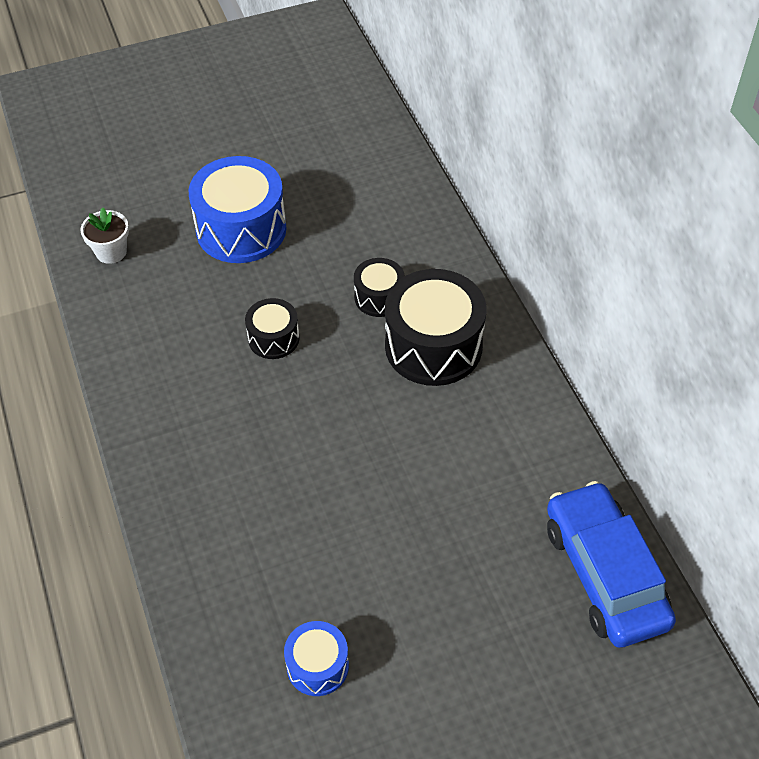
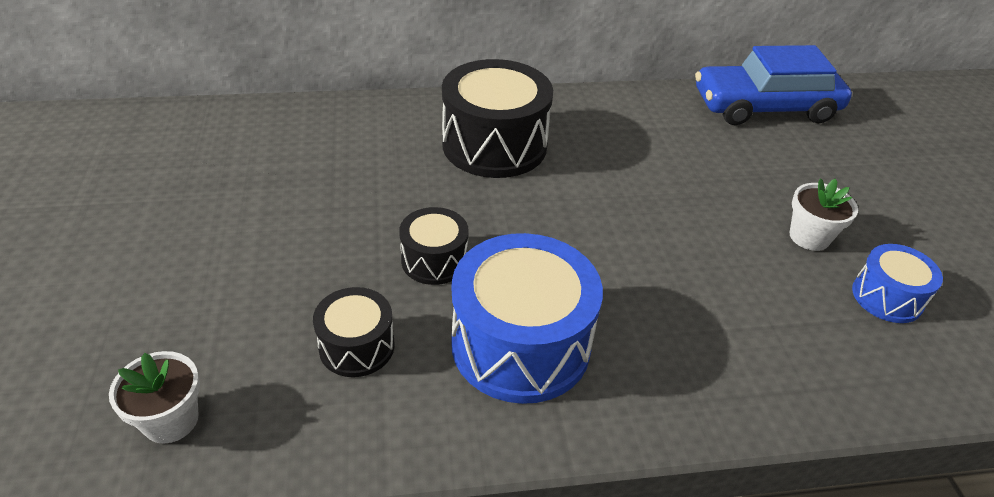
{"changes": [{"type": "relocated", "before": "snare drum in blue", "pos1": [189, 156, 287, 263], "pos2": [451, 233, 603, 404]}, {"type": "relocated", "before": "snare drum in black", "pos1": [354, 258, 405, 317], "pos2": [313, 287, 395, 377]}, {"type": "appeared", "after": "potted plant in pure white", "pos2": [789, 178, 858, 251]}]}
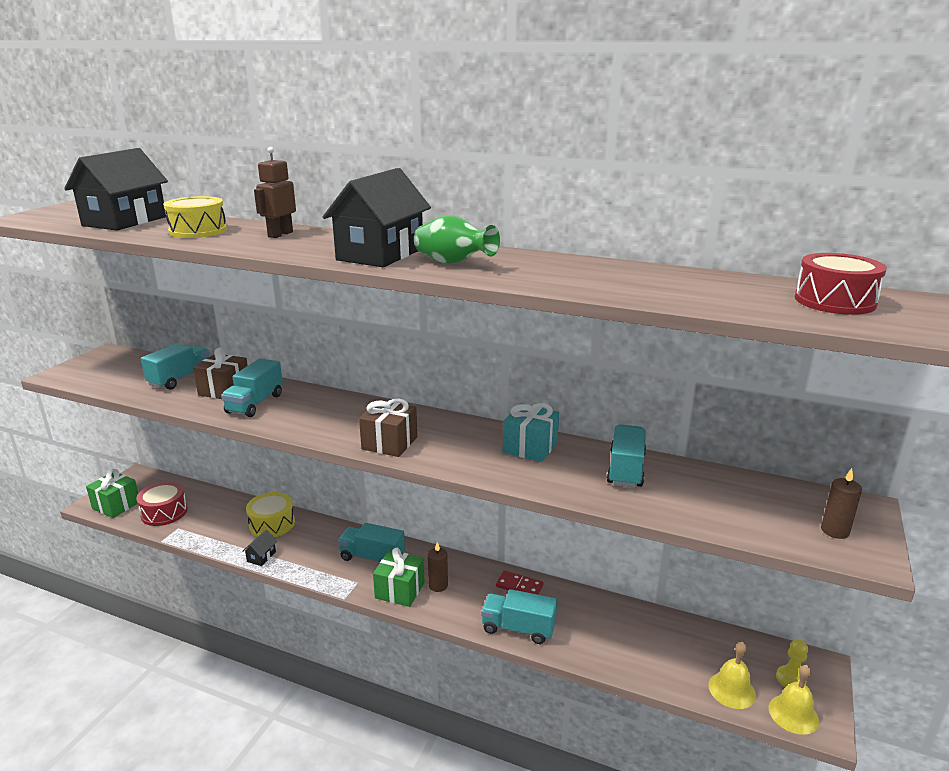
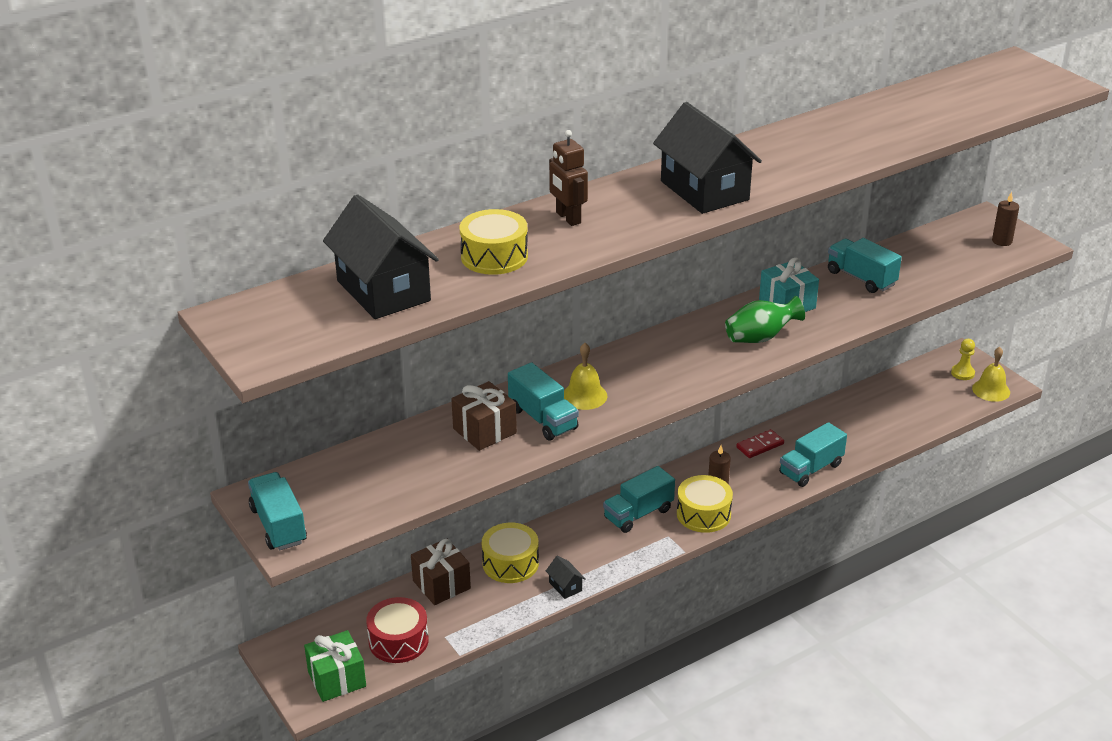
{"changes": [{"type": "relocated", "before": "flower vase in emerald", "pos1": [414, 215, 500, 264], "pos2": [725, 296, 805, 343]}, {"type": "missing", "before": "snare drum in scarlet", "pos1": [795, 253, 887, 315]}, {"type": "relocated", "before": "toy truck in teal", "pos1": [141, 343, 210, 390], "pos2": [248, 472, 307, 550]}, {"type": "relocated", "before": "wrapped gift in brown", "pos1": [359, 399, 417, 457], "pos2": [411, 538, 471, 605]}, {"type": "exchanged", "before": "wrapped gift in emerald", "after": "snare drum in yellow", "pos1": [373, 548, 425, 607], "pos2": [677, 475, 733, 533]}, {"type": "relocated", "before": "school bell in yellow", "pos1": [708, 642, 756, 709], "pos2": [564, 343, 607, 410]}]}
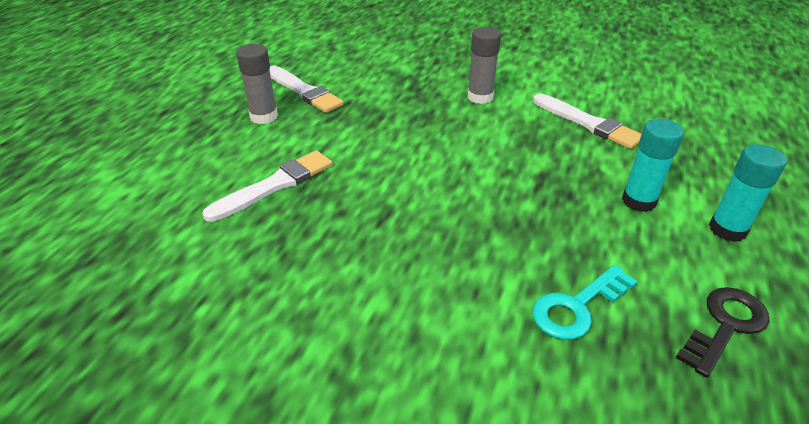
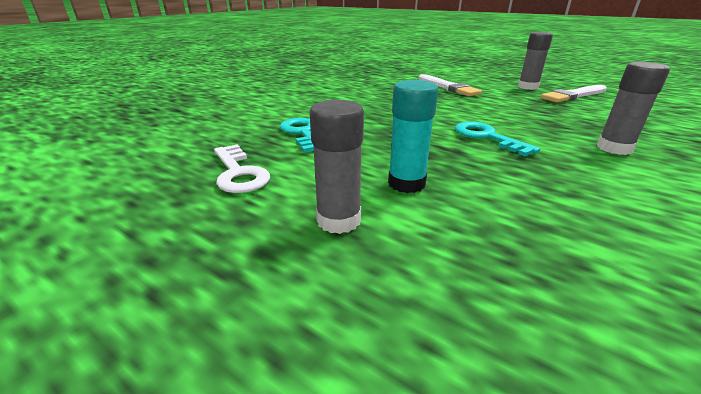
{"changes": [{"type": "missing", "before": "brush in pure white", "pos1": [533, 93, 641, 149]}, {"type": "colour", "before": "glue in teal", "after": "glue in gray", "pos1": [709, 144, 787, 242], "pos2": [309, 100, 364, 234]}, {"type": "colour", "before": "latchkey in black", "after": "latchkey in pure white", "pos1": [676, 287, 770, 378], "pos2": [214, 144, 270, 193]}, {"type": "appeared", "after": "latchkey in teal", "pos2": [455, 121, 541, 156]}]}
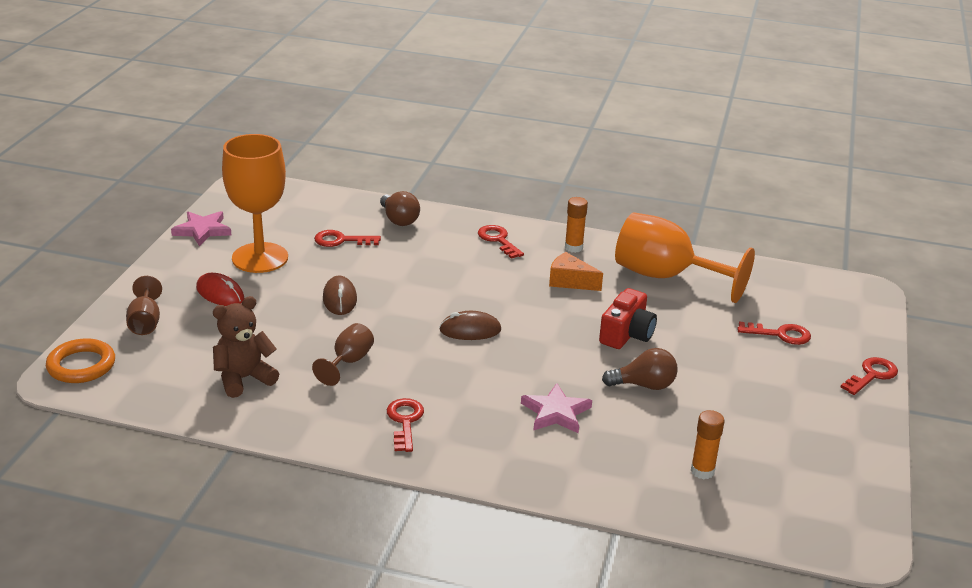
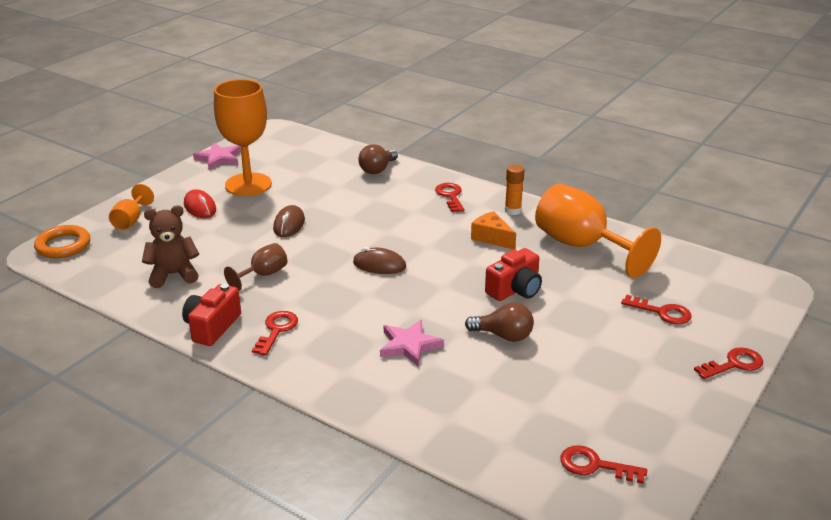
{"changes": [{"type": "spun", "before": "light bulb in brown", "pos1": [380, 191, 420, 226], "pos2": [358, 144, 398, 174], "turn": 45}, {"type": "relocated", "before": "latchkey in scarlet", "pos1": [314, 230, 381, 247], "pos2": [560, 445, 647, 484]}, {"type": "colour", "before": "wine glass in brown", "after": "wine glass in bright orange", "pos1": [126, 276, 162, 335], "pos2": [109, 184, 154, 230]}, {"type": "missing", "before": "glue in bright orange", "pos1": [691, 410, 724, 479]}, {"type": "appeared", "after": "photo camera in scarlet", "pos2": [182, 283, 241, 346]}]}
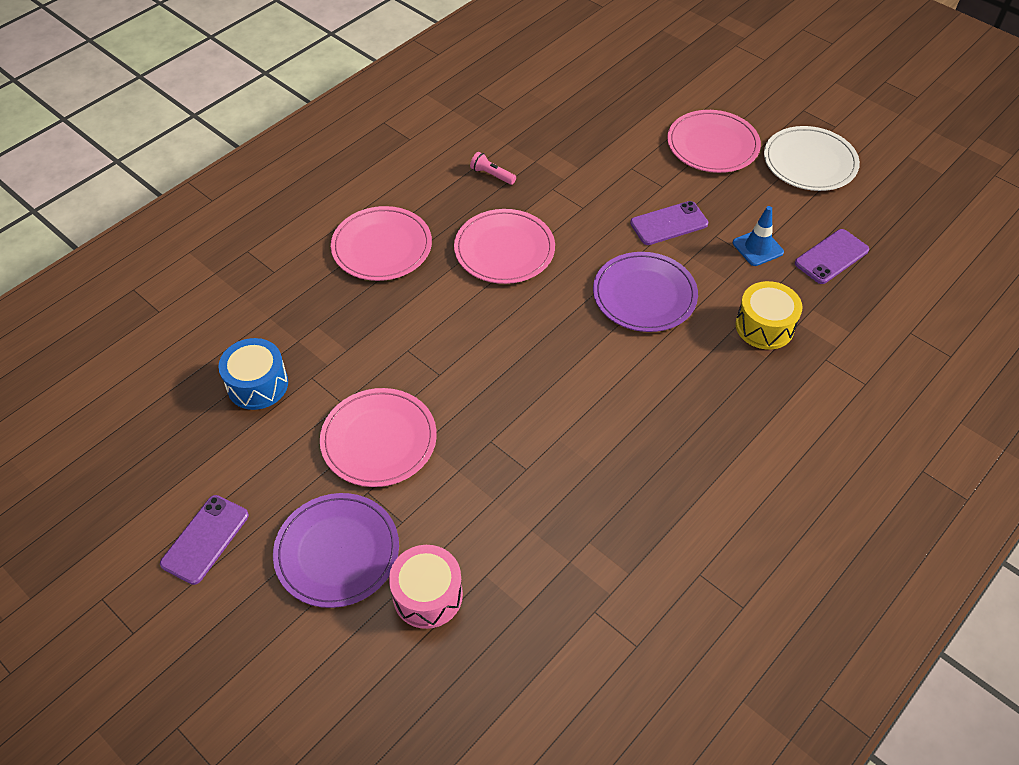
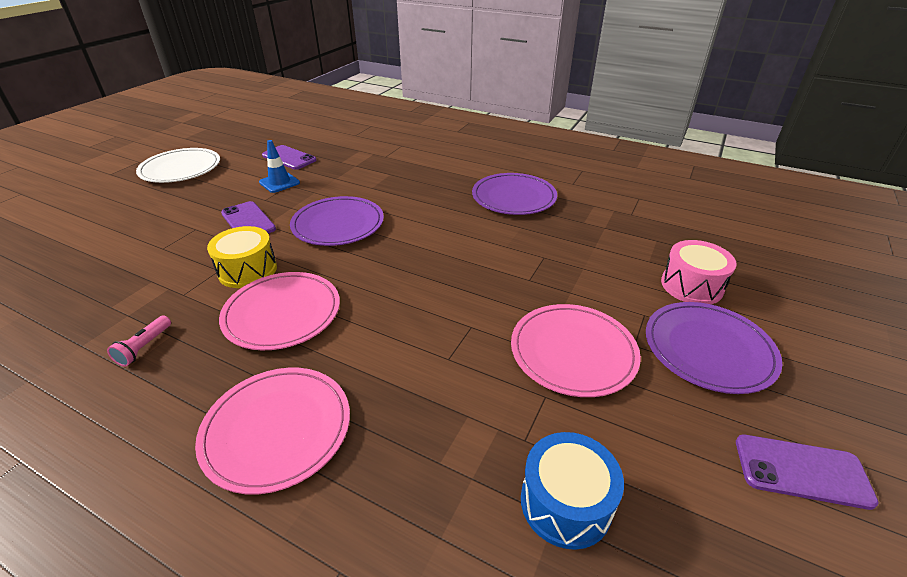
{"changes": [{"type": "missing", "before": "flat dish in rosy", "pos1": [667, 110, 761, 173]}, {"type": "relocated", "before": "snare drum in yellow", "pos1": [735, 281, 803, 350], "pos2": [207, 226, 277, 288]}, {"type": "appeared", "after": "flat dish in royal purple", "pos2": [472, 173, 557, 215]}]}
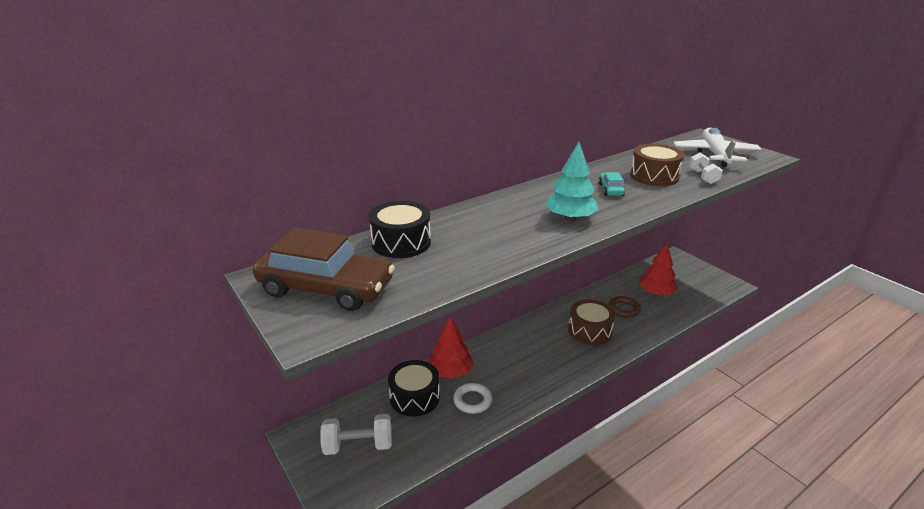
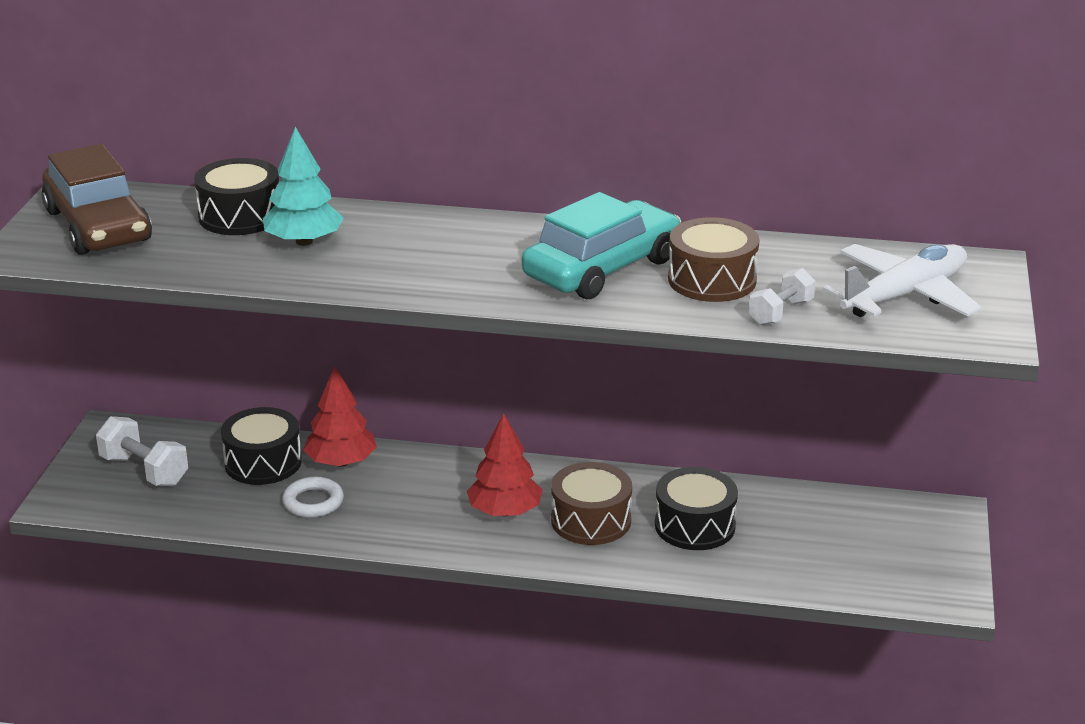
{"changes": [{"type": "relocated", "before": "fir tree in teal", "pos1": [545, 142, 599, 221], "pos2": [263, 127, 344, 246]}, {"type": "size", "before": "automobile in teal", "pos1": [598, 172, 625, 196], "pos2": [522, 192, 681, 299], "scale": 2.31}, {"type": "relocated", "before": "fir tree in scarlet", "pos1": [639, 244, 678, 296], "pos2": [467, 413, 543, 516]}, {"type": "exchanged", "before": "hoop in brown", "after": "snare drum in black", "pos1": [608, 296, 641, 318], "pos2": [655, 467, 738, 550]}]}
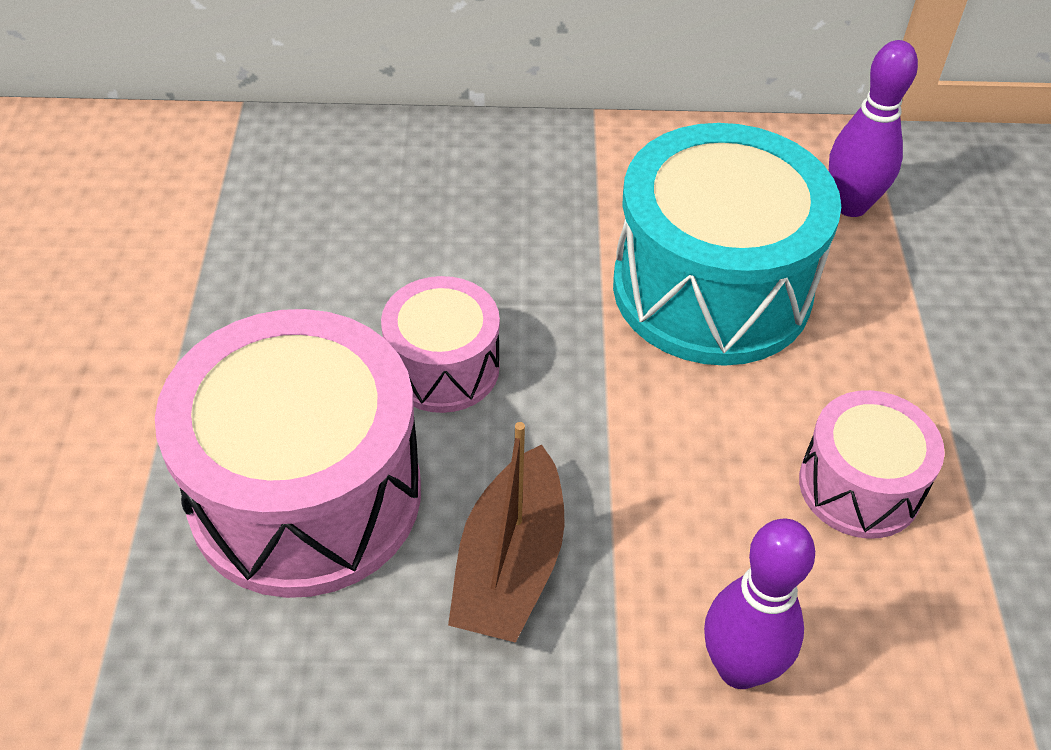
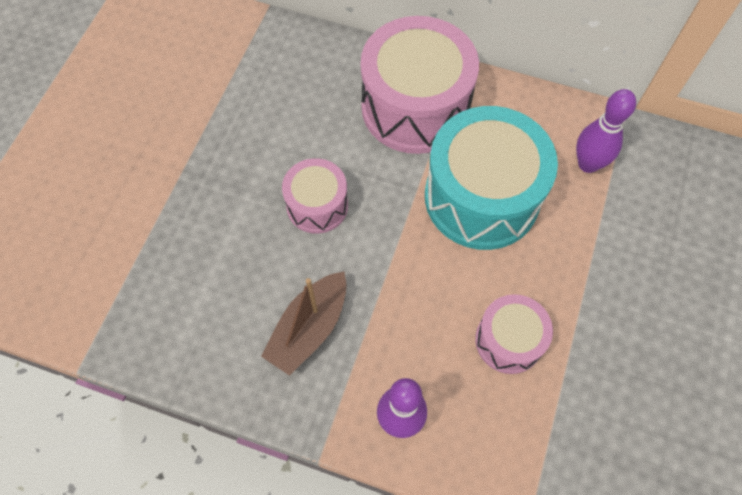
{"changes": [{"type": "relocated", "before": "snare drum in rosy", "pos1": [155, 309, 421, 598], "pos2": [361, 16, 479, 154]}]}
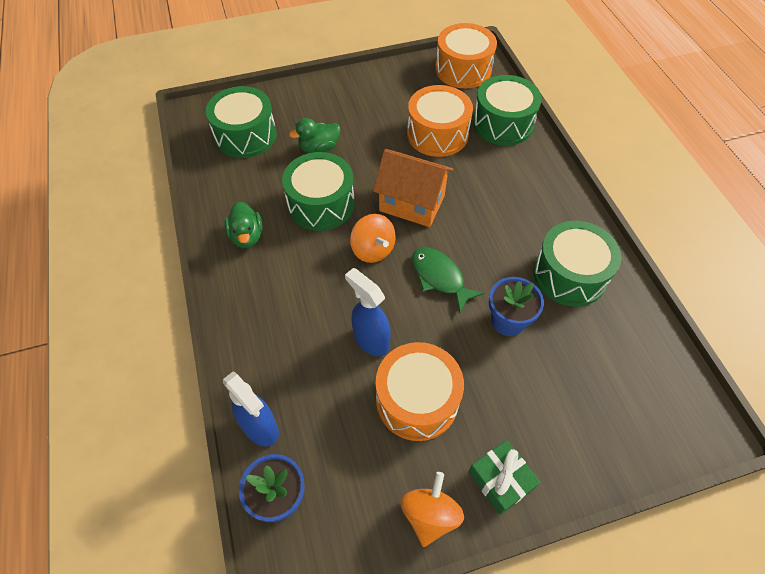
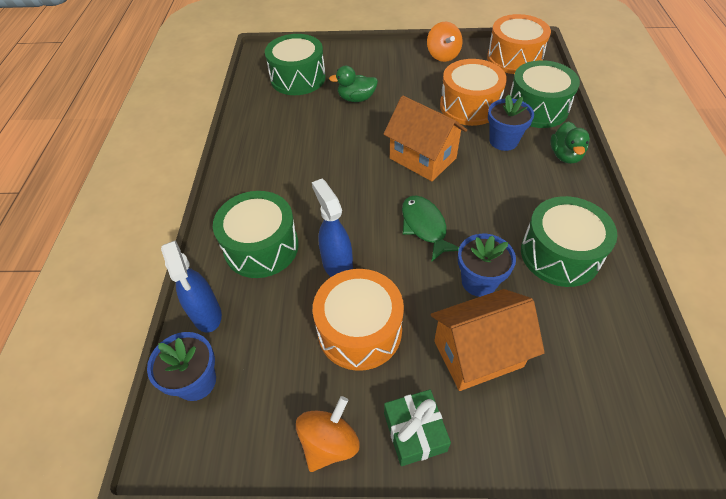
{"changes": [{"type": "relocated", "before": "snare drum in emerald", "pos1": [282, 152, 355, 231], "pos2": [213, 191, 299, 278]}, {"type": "relocated", "before": "rubber duck in emerald", "pos1": [224, 202, 263, 248], "pos2": [550, 121, 590, 164]}, {"type": "relocated", "before": "whirligig in bright orange", "pos1": [350, 214, 396, 263], "pos2": [427, 22, 462, 62]}, {"type": "appeared", "after": "potted plant in blue", "pos2": [488, 95, 534, 151]}, {"type": "appeared", "after": "cottage in bright orange", "pos2": [431, 289, 545, 391]}]}
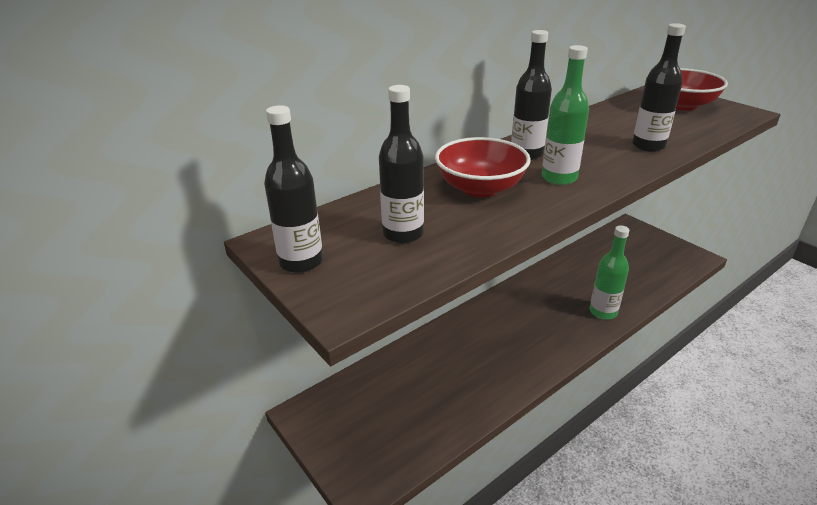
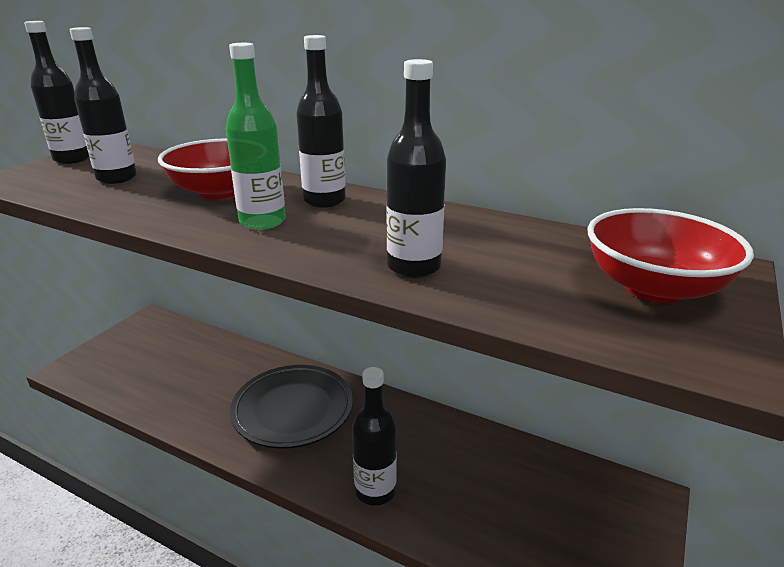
{"changes": [{"type": "colour", "before": "drink bottle in emerald", "after": "drink bottle in black", "pos1": [590, 225, 630, 320], "pos2": [352, 367, 397, 506]}, {"type": "appeared", "after": "flat dish in black", "pos2": [230, 365, 353, 449]}]}
